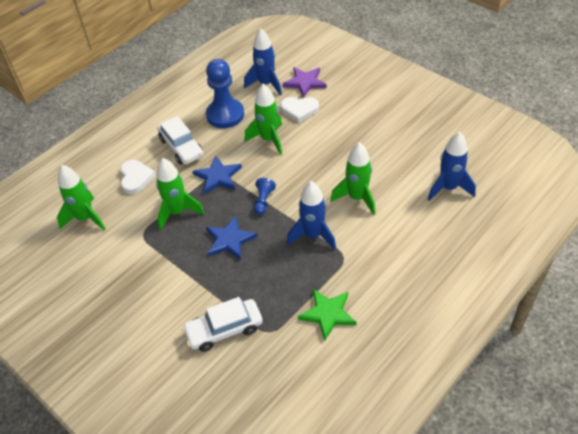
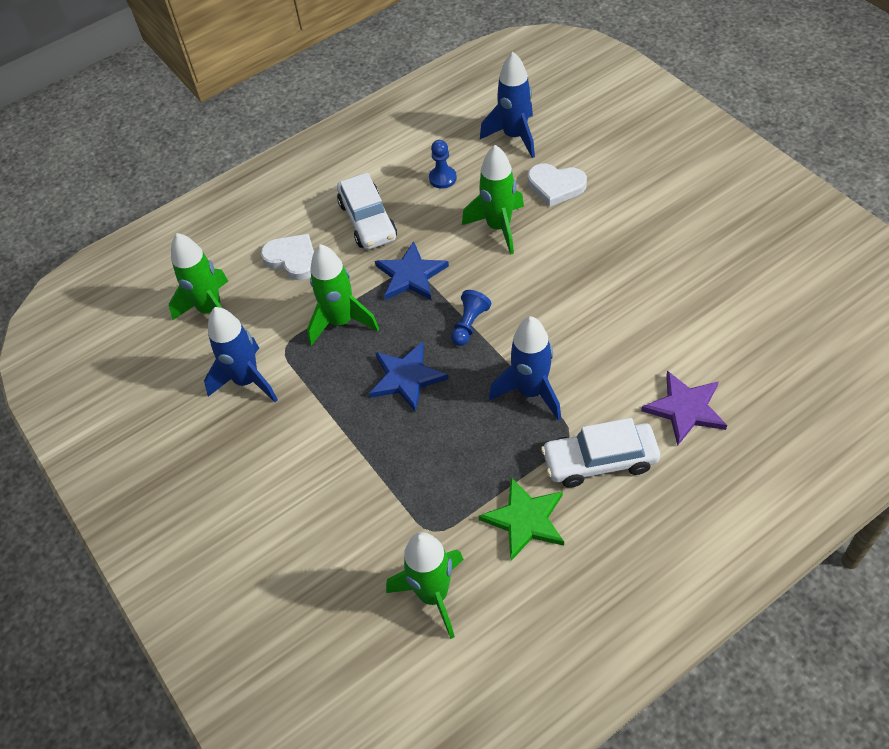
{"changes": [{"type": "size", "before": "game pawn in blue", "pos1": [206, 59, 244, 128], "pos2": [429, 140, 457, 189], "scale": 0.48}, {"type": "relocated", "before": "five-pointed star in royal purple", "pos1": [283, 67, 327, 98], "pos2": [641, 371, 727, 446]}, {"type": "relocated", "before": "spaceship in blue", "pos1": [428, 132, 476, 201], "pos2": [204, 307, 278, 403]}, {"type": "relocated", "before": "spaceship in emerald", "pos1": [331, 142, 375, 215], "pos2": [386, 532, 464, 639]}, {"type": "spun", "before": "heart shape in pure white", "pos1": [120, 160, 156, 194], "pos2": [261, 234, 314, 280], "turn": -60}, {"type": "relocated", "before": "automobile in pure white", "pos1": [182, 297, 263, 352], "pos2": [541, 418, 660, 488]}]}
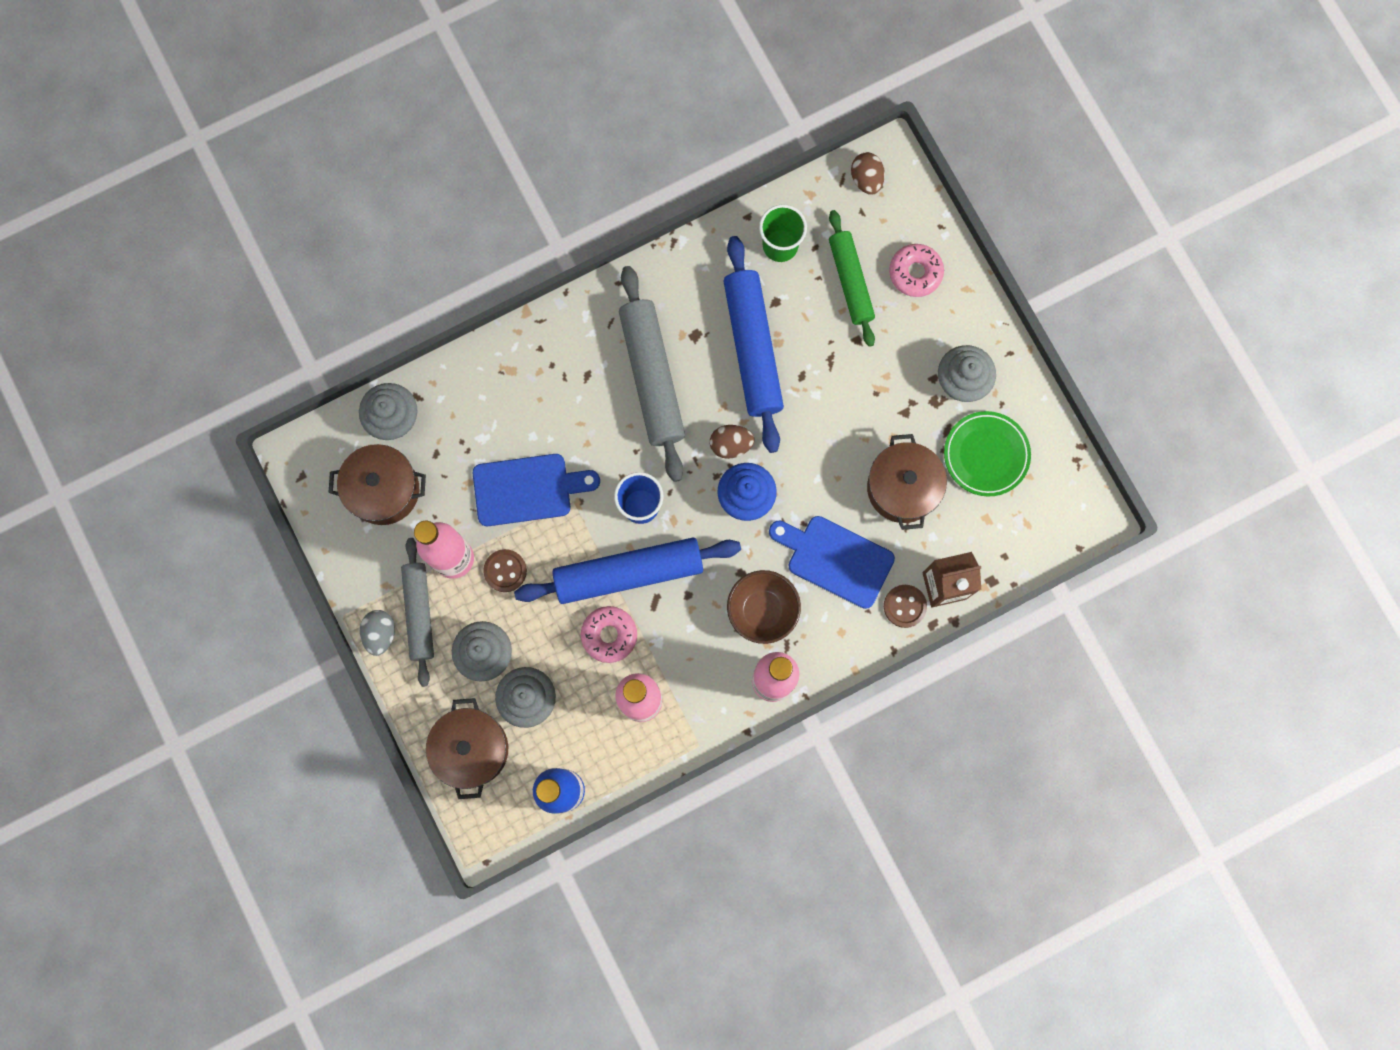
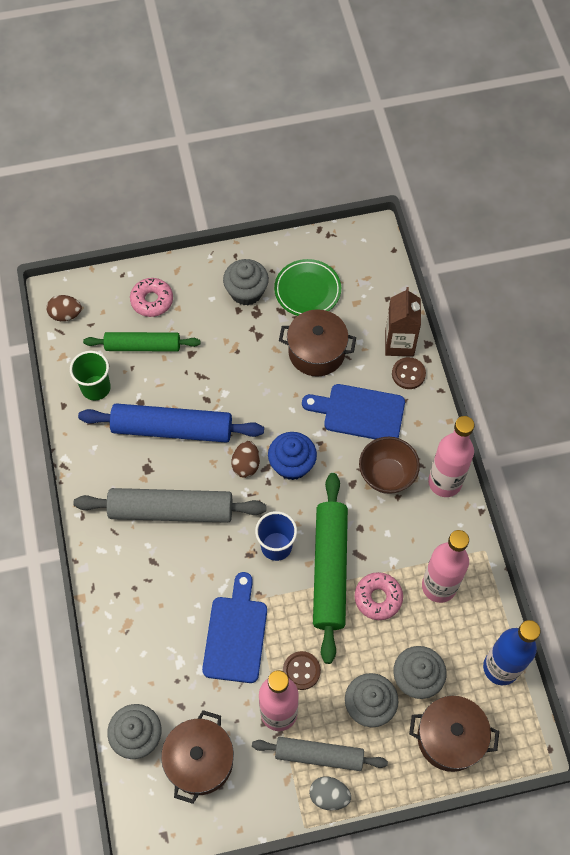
{"changes": [{"type": "spun", "before": "chopping board in blue", "pos1": [769, 516, 895, 609], "pos2": [302, 384, 405, 439], "turn": 60}, {"type": "colour", "before": "dough roller in blue", "after": "dough roller in emerald", "pos1": [514, 537, 741, 604], "pos2": [313, 473, 348, 664]}]}
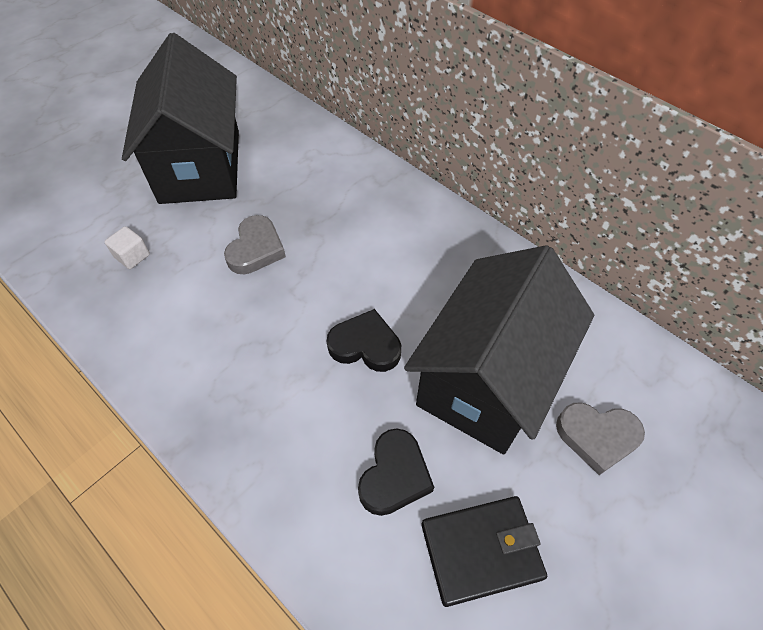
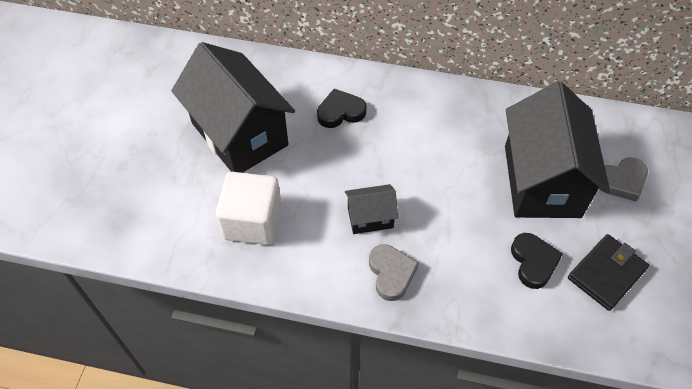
{"changes": [{"type": "relocated", "before": "heart shape in gray", "pos1": [224, 215, 286, 274], "pos2": [369, 244, 419, 301]}, {"type": "size", "before": "solid cube in pure white", "pos1": [104, 226, 150, 269], "pos2": [215, 172, 282, 245], "scale": 2.36}, {"type": "relocated", "before": "heart shape in black", "pos1": [327, 309, 401, 372], "pos2": [317, 89, 367, 128]}, {"type": "appeared", "after": "cottage in black", "pos2": [345, 184, 398, 234]}]}
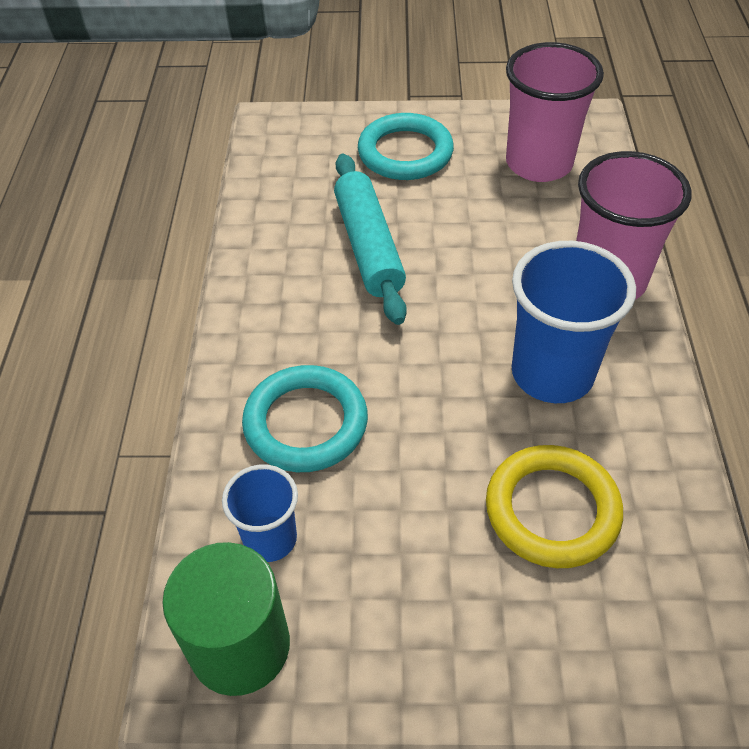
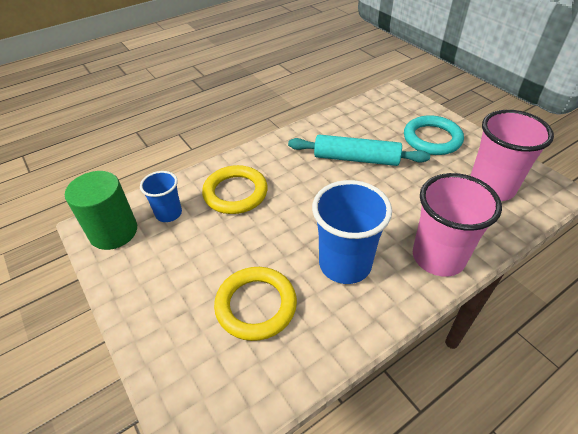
{"changes": [{"type": "spun", "before": "dough roller in teal", "pos1": [334, 154, 407, 325], "pos2": [288, 135, 430, 166], "turn": 60}, {"type": "colour", "before": "hoop in teal", "after": "hoop in yellow", "pos1": [242, 365, 368, 472], "pos2": [202, 165, 268, 214]}]}
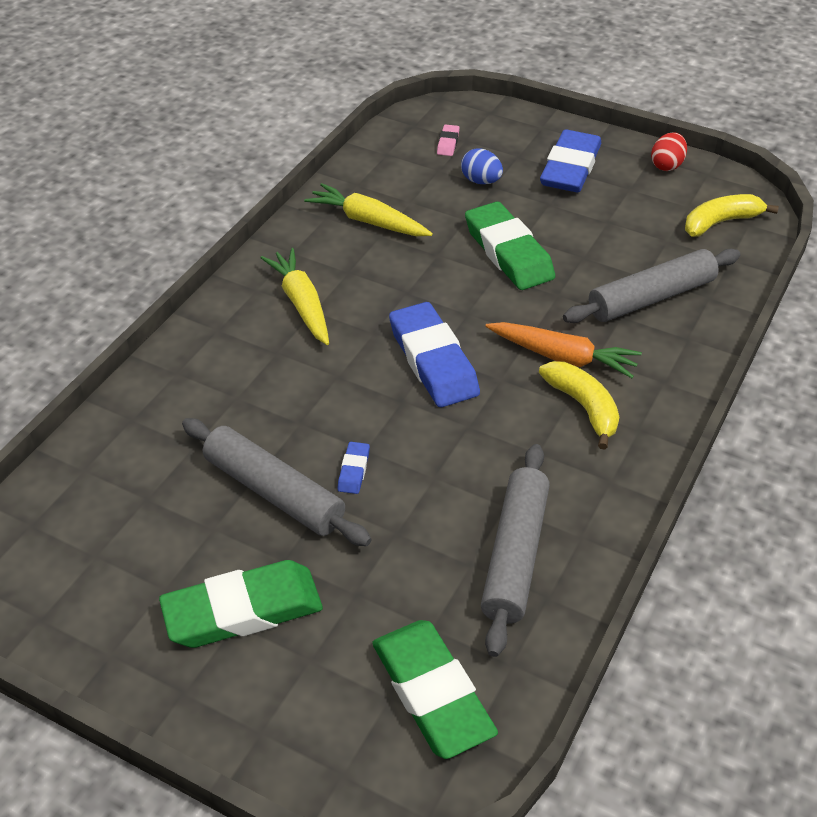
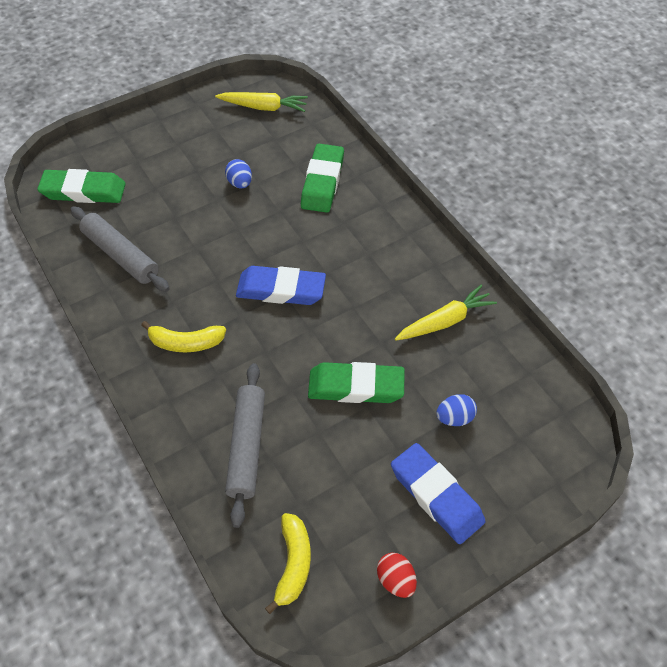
{"changes": [{"type": "missing", "before": "gum eraser in rosy", "pos1": [437, 124, 460, 156]}, {"type": "relocated", "before": "carrot in yellow", "pos1": [260, 248, 329, 345], "pos2": [215, 92, 308, 112]}, {"type": "missing", "before": "carrot in bright orange", "pos1": [485, 322, 642, 378]}, {"type": "exchanged", "before": "dough roller in gray", "after": "egg shape in blue", "pos1": [182, 418, 371, 546], "pos2": [225, 159, 252, 188]}, {"type": "missing", "before": "gum eraser in blue", "pos1": [338, 442, 370, 494]}, {"type": "relocated", "before": "gum eraser in emerald", "pos1": [159, 560, 323, 648], "pos2": [301, 144, 344, 213]}]}
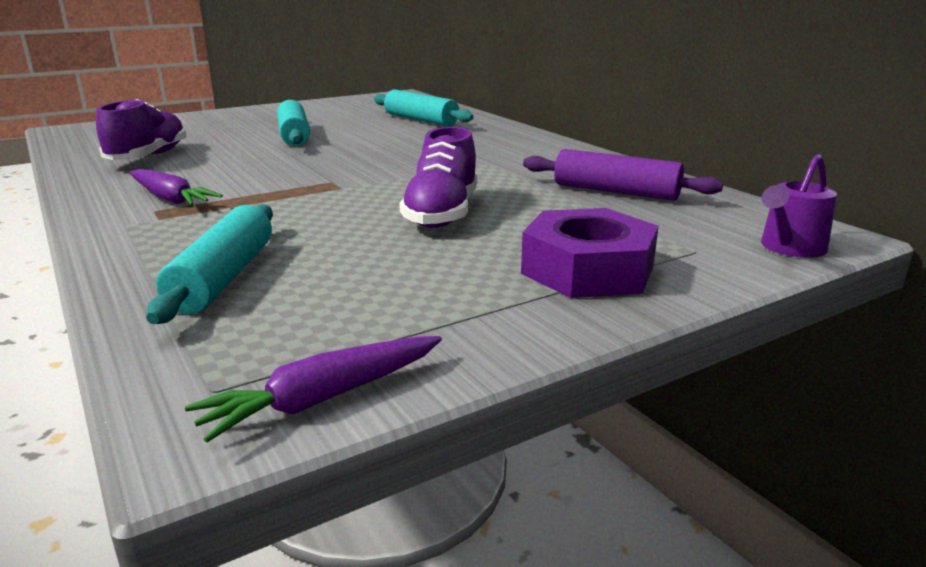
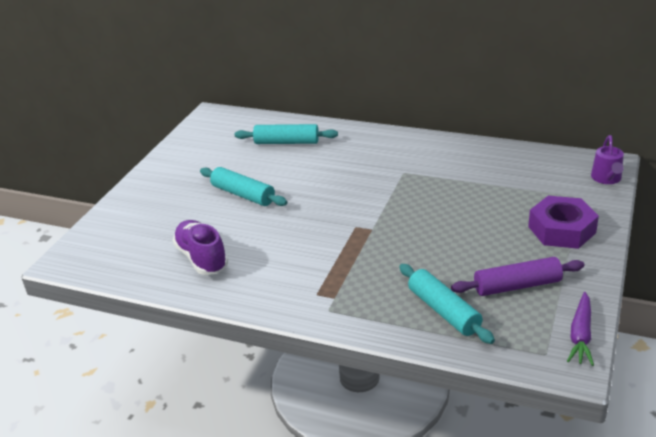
{"changes": [{"type": "missing", "before": "sneaker in royal purple", "pos1": [400, 127, 477, 228]}, {"type": "relocated", "before": "dough roller in royal purple", "pos1": [523, 149, 723, 201], "pos2": [451, 257, 584, 296]}, {"type": "missing", "before": "carrot in royal purple", "pos1": [129, 169, 223, 206]}]}
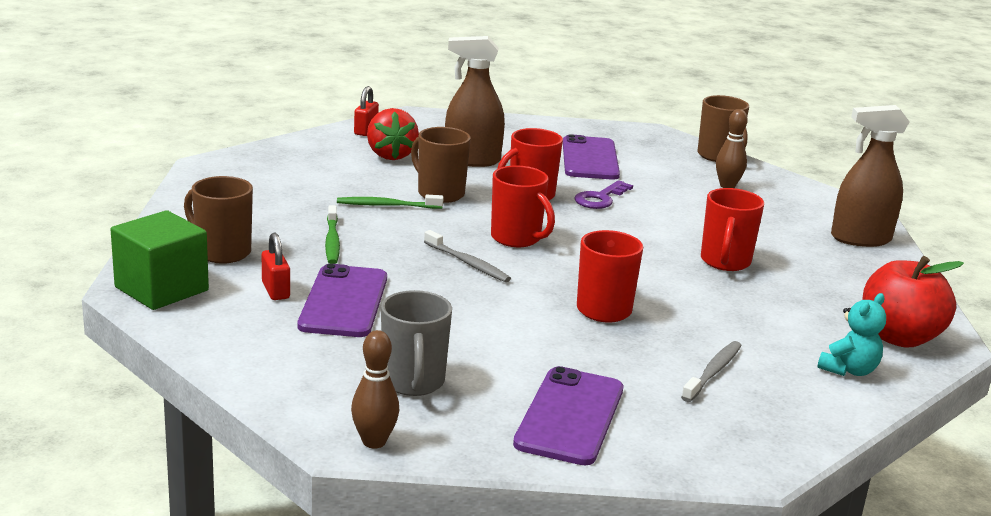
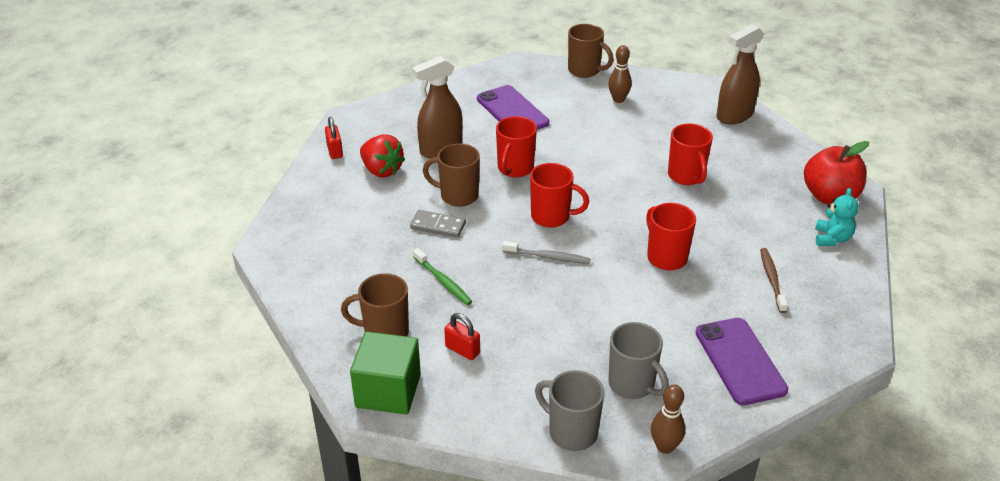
{"changes": [{"type": "missing", "before": "latchkey in royal purple", "pos1": [574, 180, 633, 209]}, {"type": "exchanged", "before": "dental brush in emerald", "after": "domino tile in gray", "pos1": [337, 195, 443, 209], "pos2": [410, 210, 466, 238]}, {"type": "missing", "before": "smartphone in royal purple", "pos1": [298, 264, 387, 337]}, {"type": "colour", "before": "dental brush in gray", "after": "dental brush in brown", "pos1": [681, 341, 742, 402], "pos2": [760, 248, 788, 313]}, {"type": "appeared", "after": "coffee mug in gray", "pos2": [535, 370, 604, 451]}]}
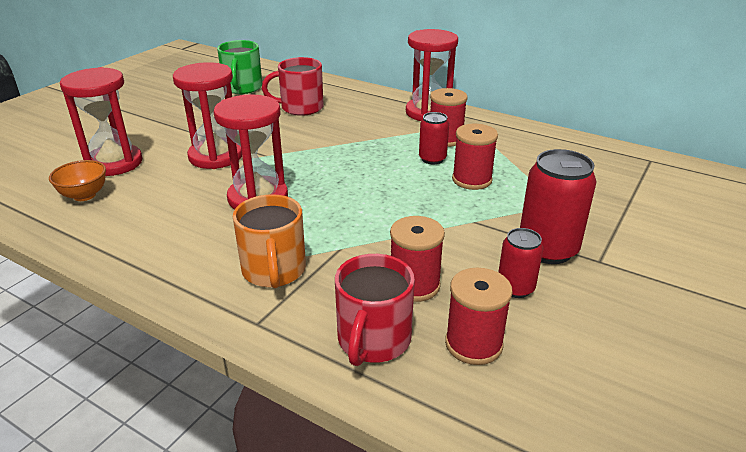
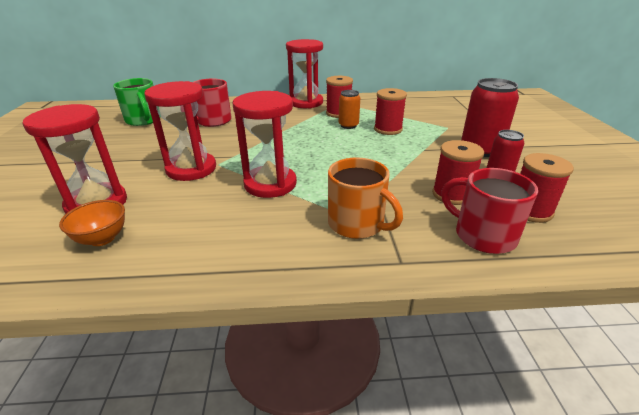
{"changes": [{"type": "colour", "before": "can in scarlet", "after": "can in bright orange", "pos1": [419, 112, 449, 164], "pos2": [339, 90, 360, 129]}, {"type": "spun", "before": "coffee mug in scarlet", "pos1": [335, 254, 415, 366], "pos2": [441, 168, 538, 254], "turn": 150}]}
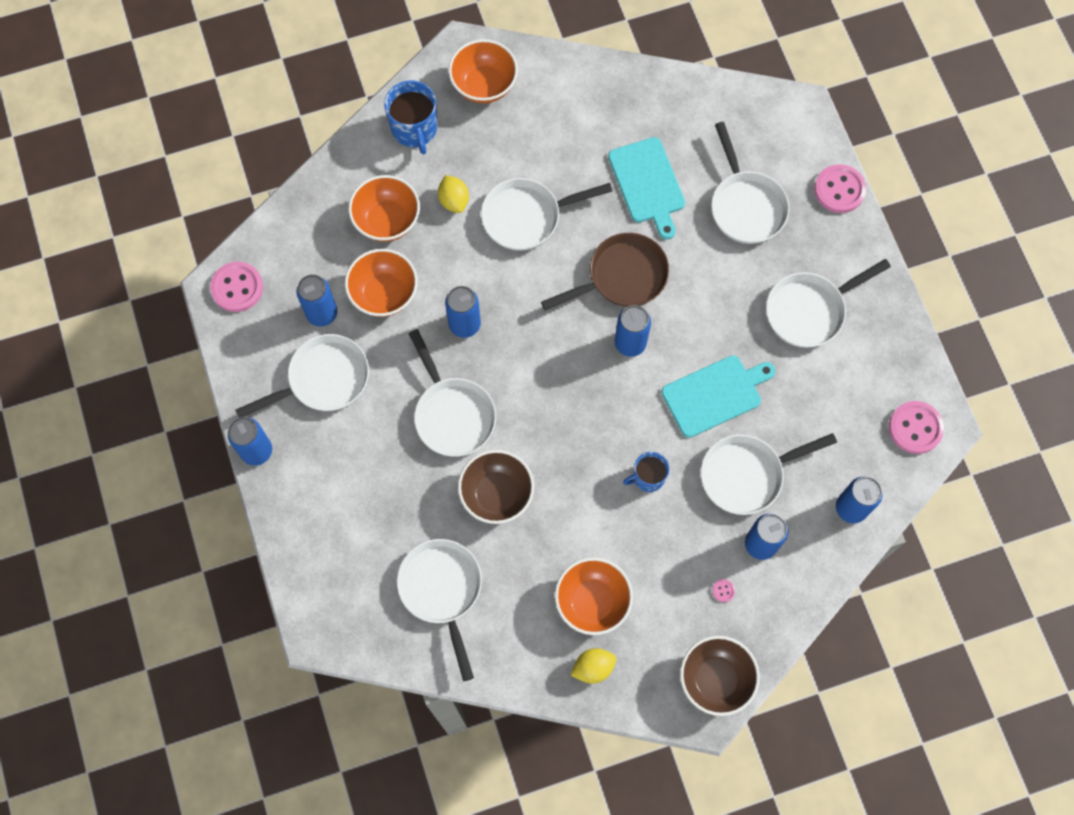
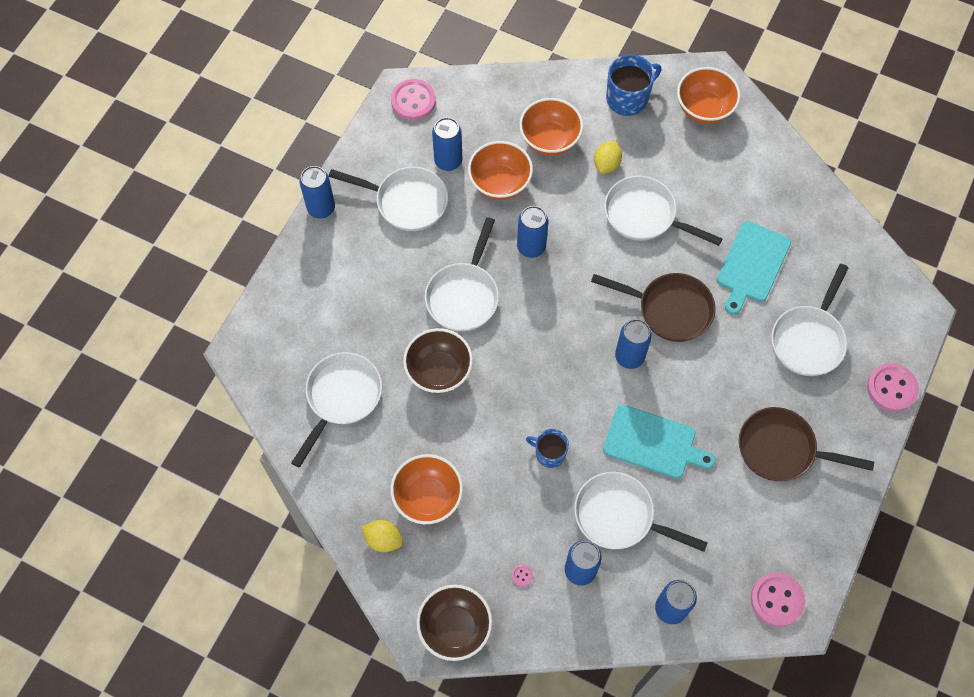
{"changes": [{"type": "spun", "before": "coffee mug in blue", "pos1": [384, 80, 437, 155], "pos2": [606, 55, 661, 116], "turn": -150}, {"type": "colour", "before": "skillet in pure white", "after": "skillet in brown", "pos1": [766, 259, 891, 348], "pos2": [739, 407, 874, 481]}]}
